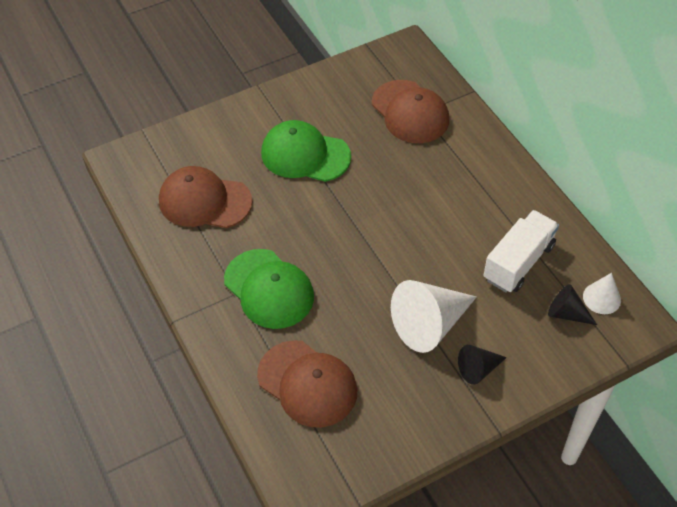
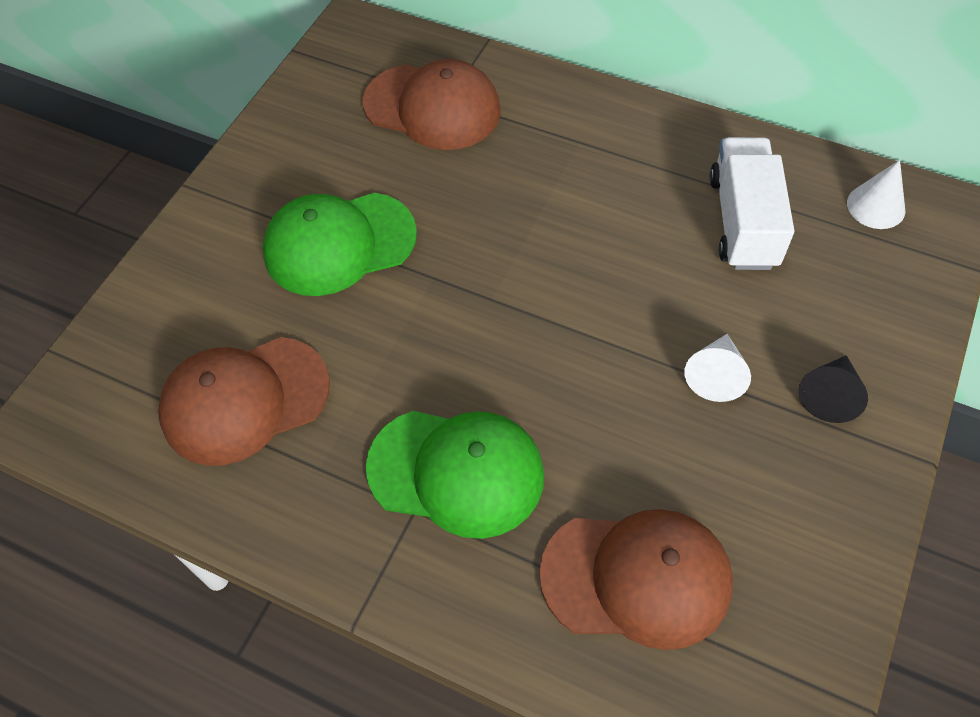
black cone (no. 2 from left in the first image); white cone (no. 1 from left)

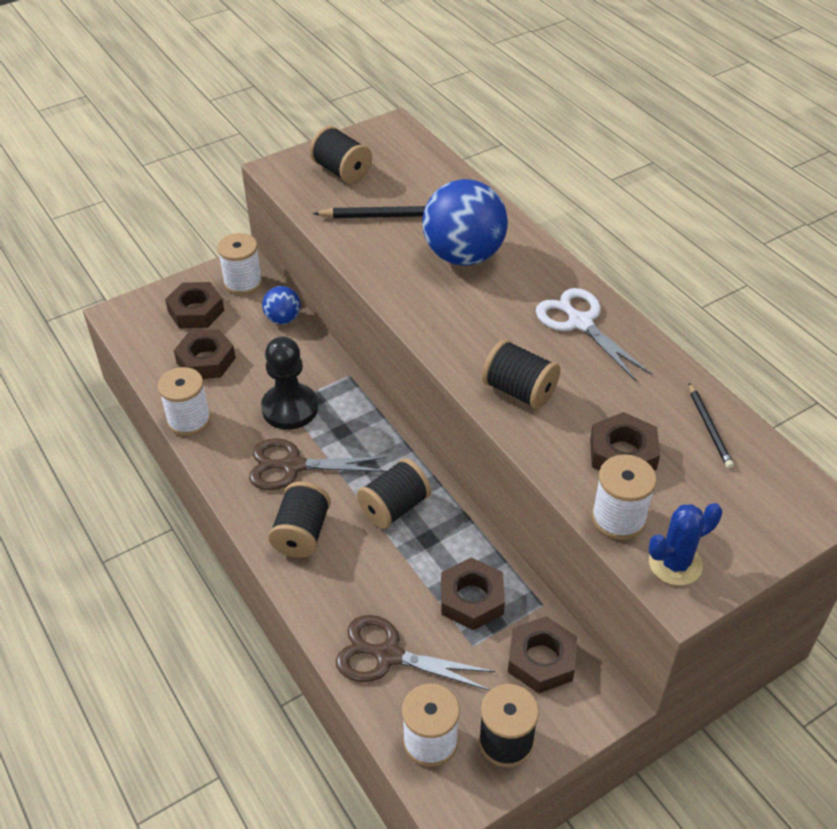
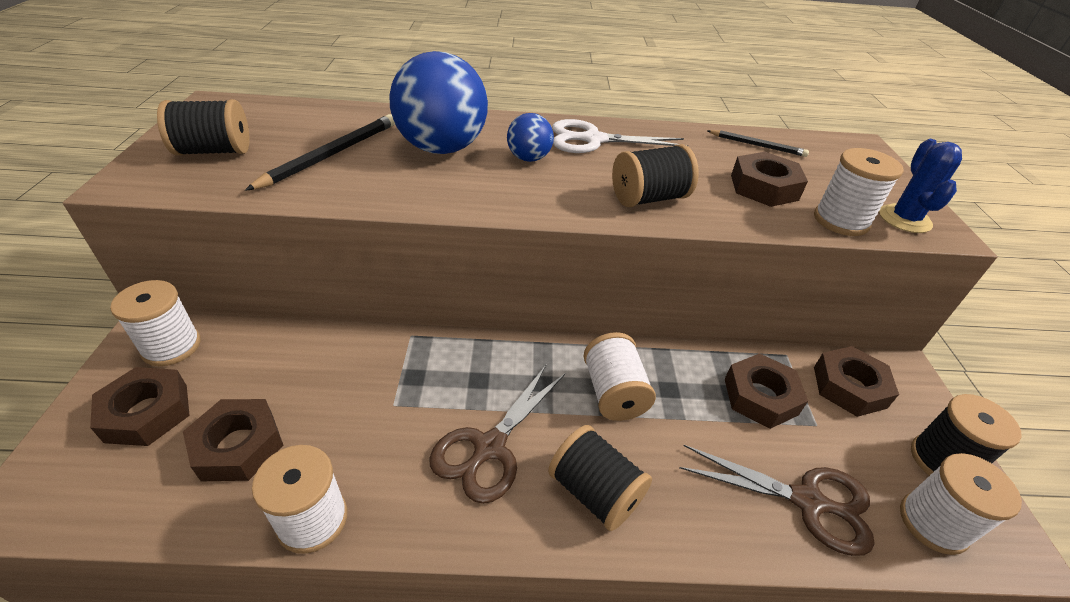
black pawn; blue ball (no. 2 from left); white spool (no. 3 from left); brown scissors (no. 2 from left)

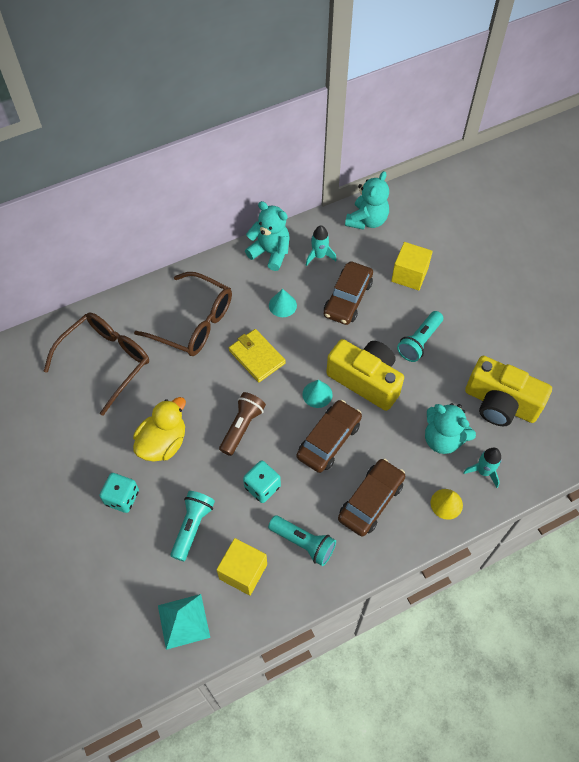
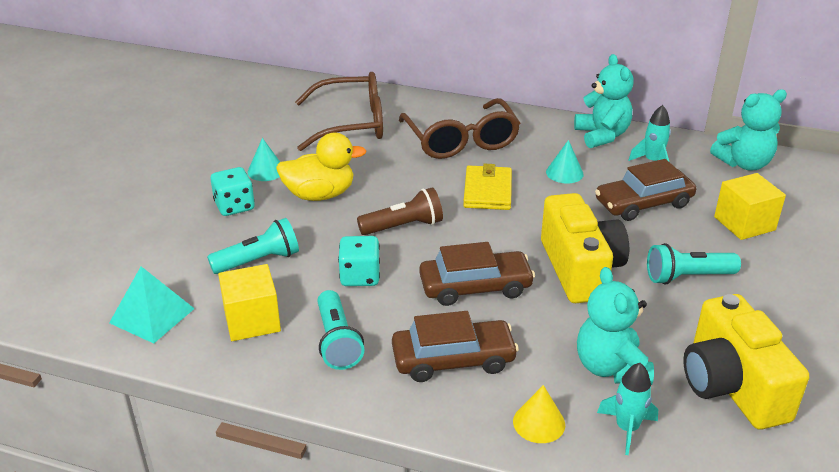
turquoise cone (no. 1 from left)

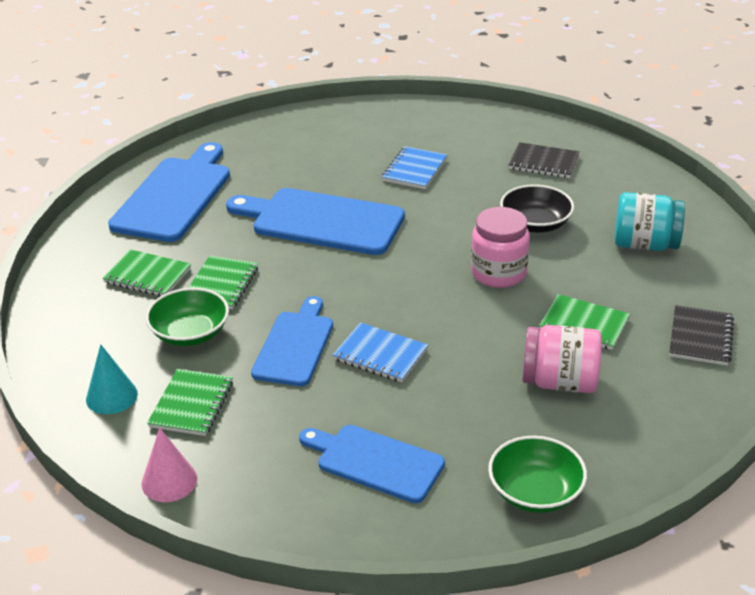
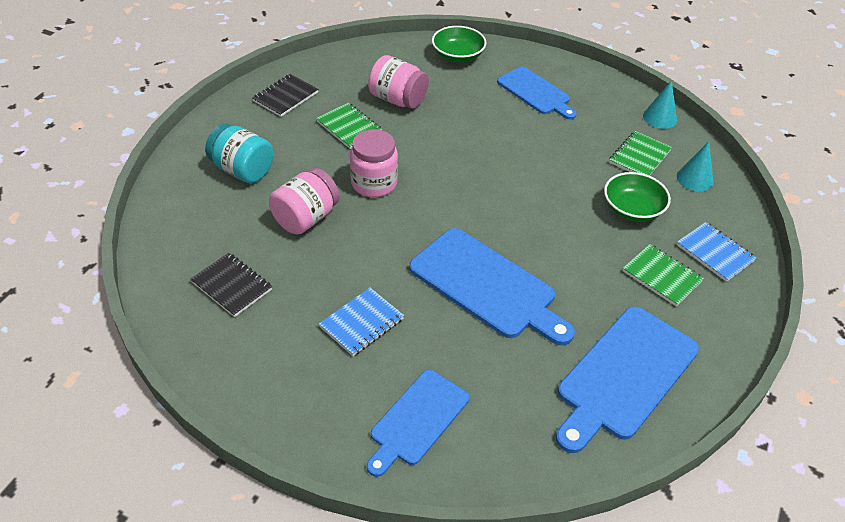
green notebook (no. 3 from left in the first image); blue cutting board (no. 1 from left); blue notebook (no. 2 from left); pink jar (no. 1 from left); turquoise cone (no. 1 from left)

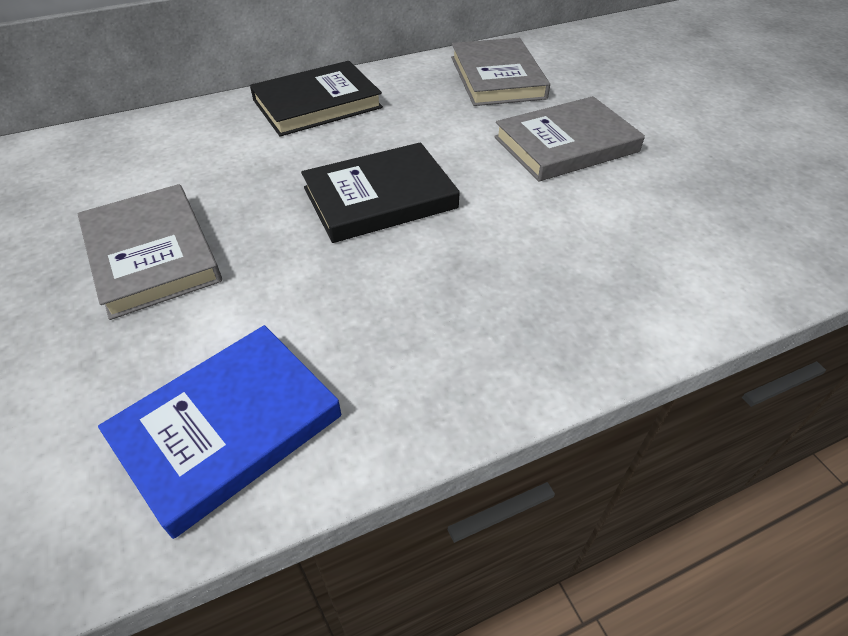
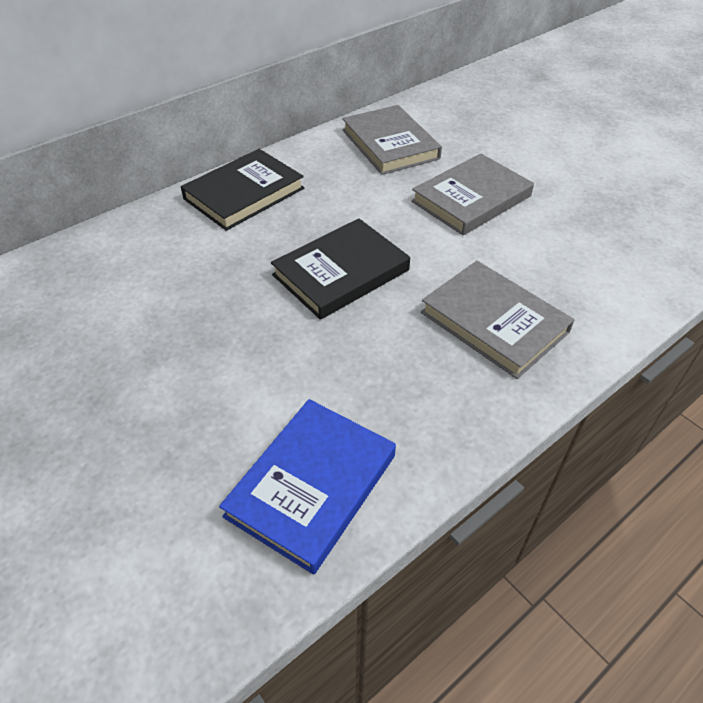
grey book (no. 3 from left)

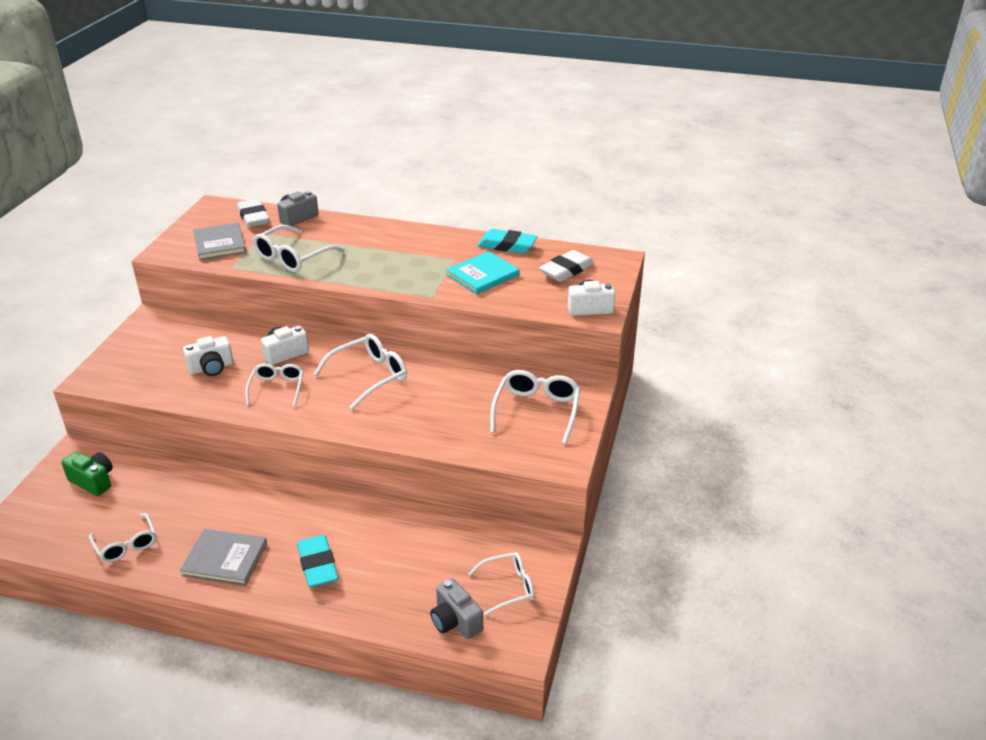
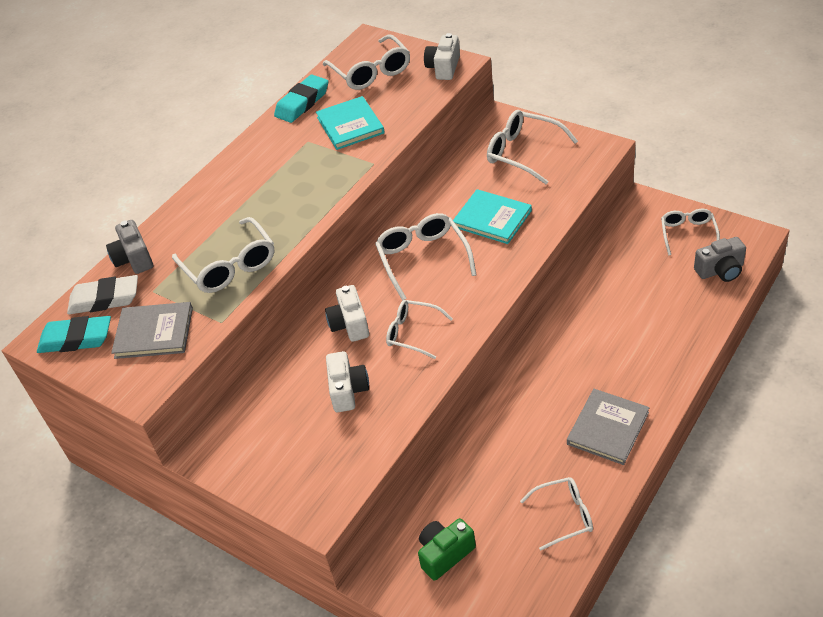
turquoise book (no. 2 from left); turquoise eraser (no. 1 from left); white glasses (no. 2 from left)

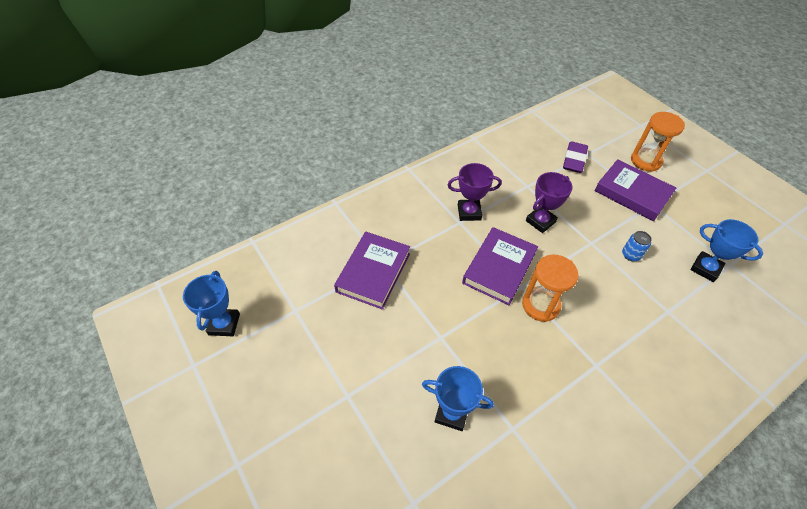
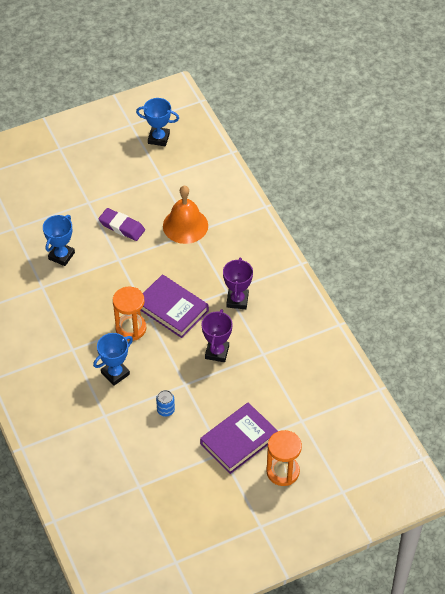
purple eraser; blue trophy (no. 2 from left); orange bell; purple trophy (no. 1 from left)

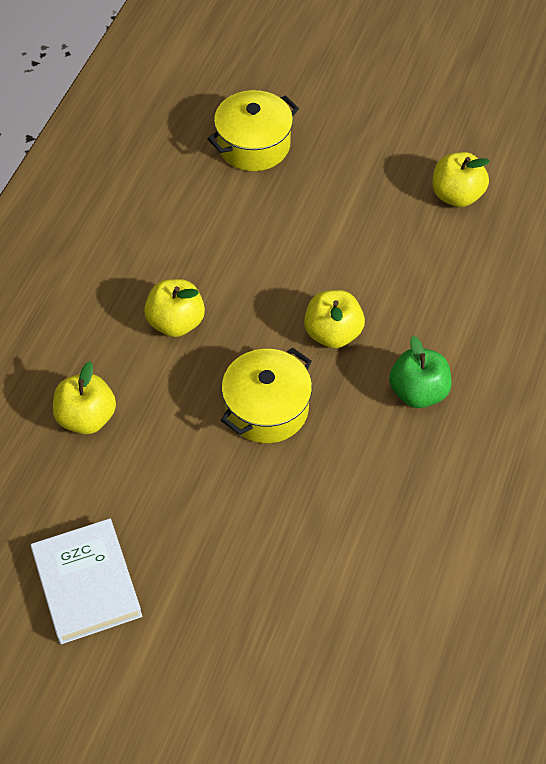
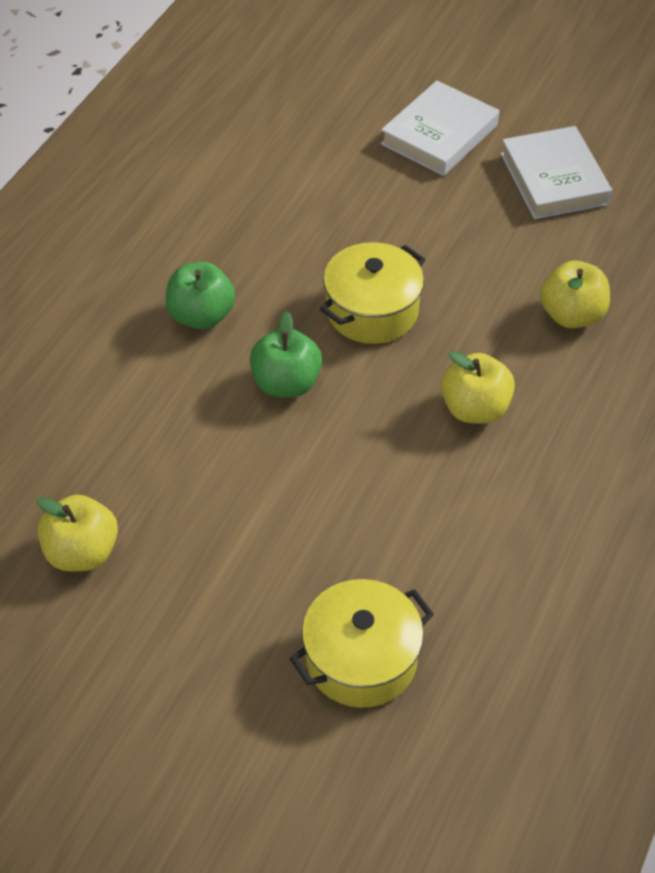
white book (no. 1 from left); green apple (no. 2 from left)

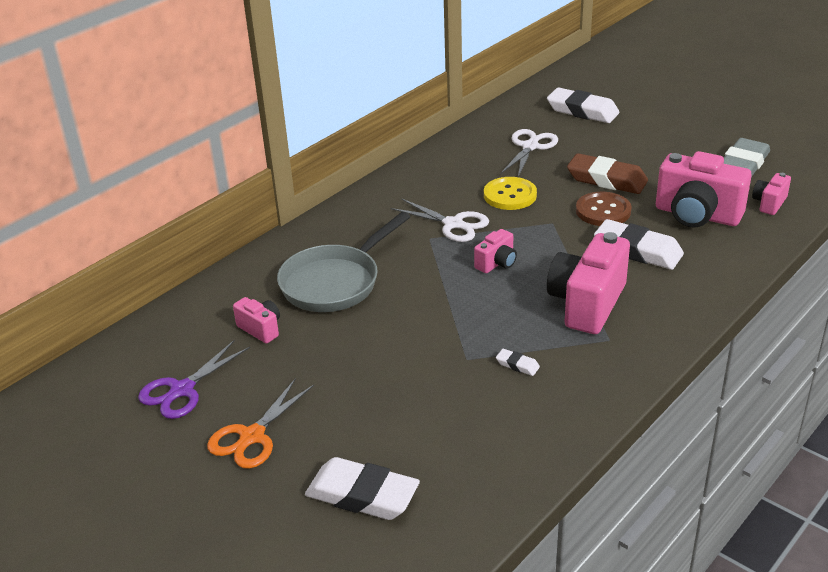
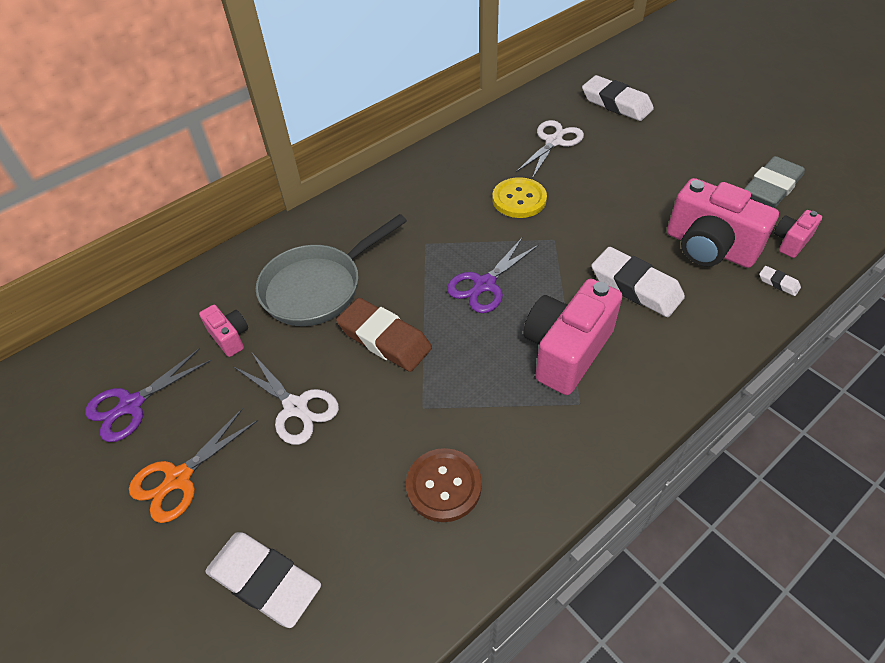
white scissors (no. 1 from left); white eraser (no. 4 from left); brown eraser; brown button; purple scissors (no. 2 from left)

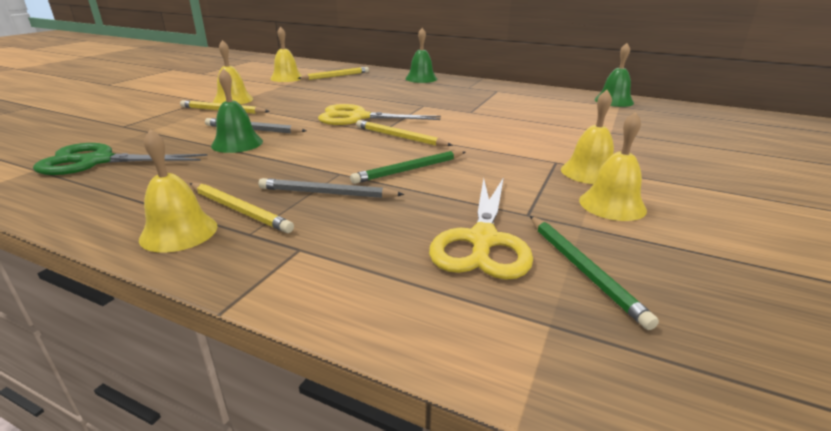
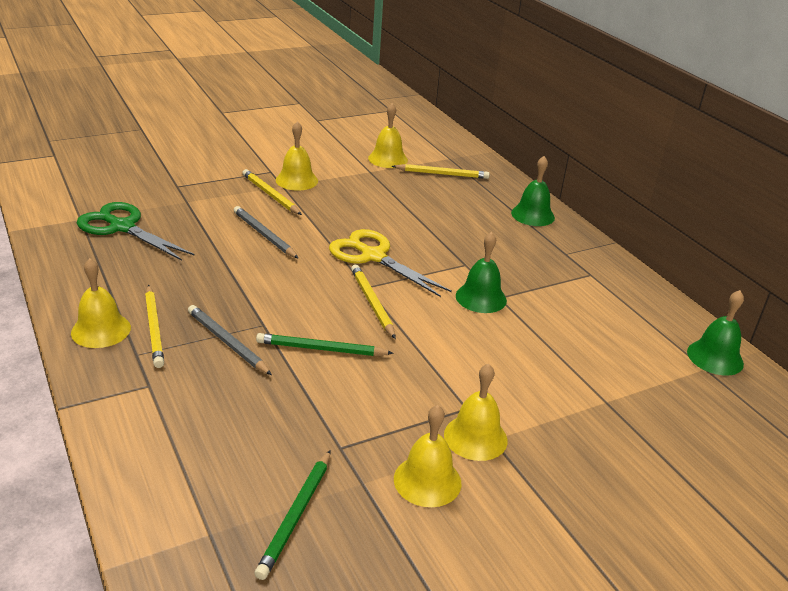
yellow scissors (no. 2 from left in the first image); green bell (no. 1 from left)

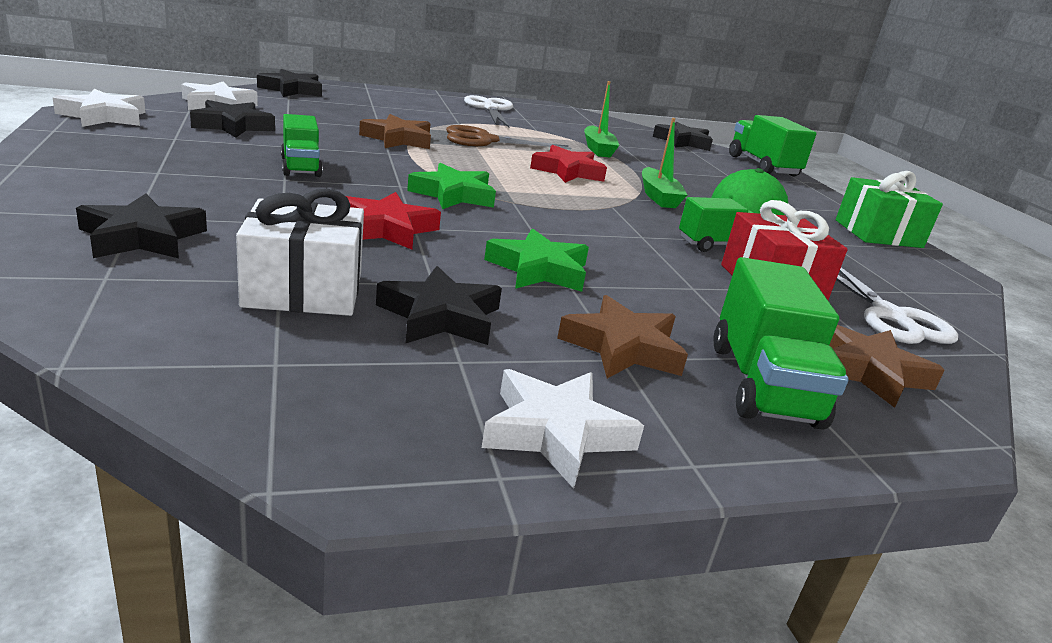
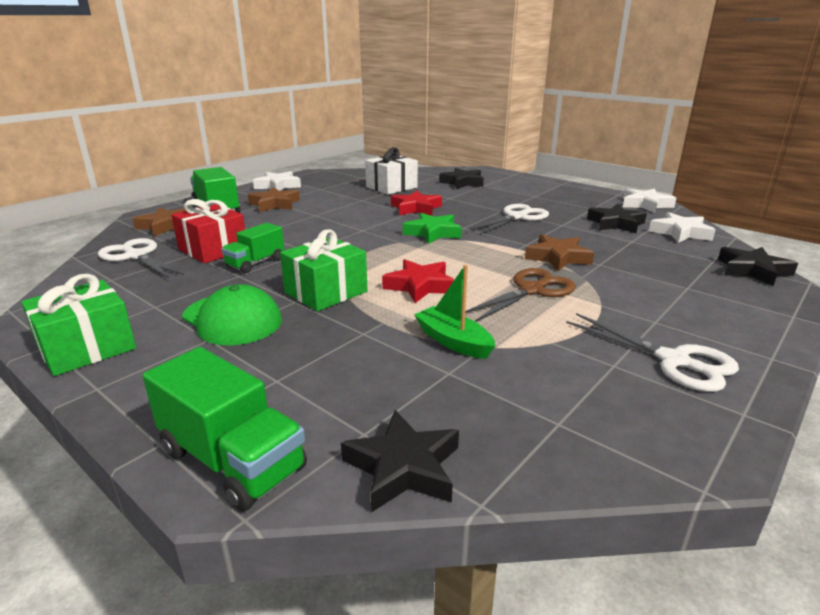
black star (no. 4 from left in the first image); green star (no. 2 from left in the first image); white scissors (no. 2 from left); green gift (no. 2 from left)

